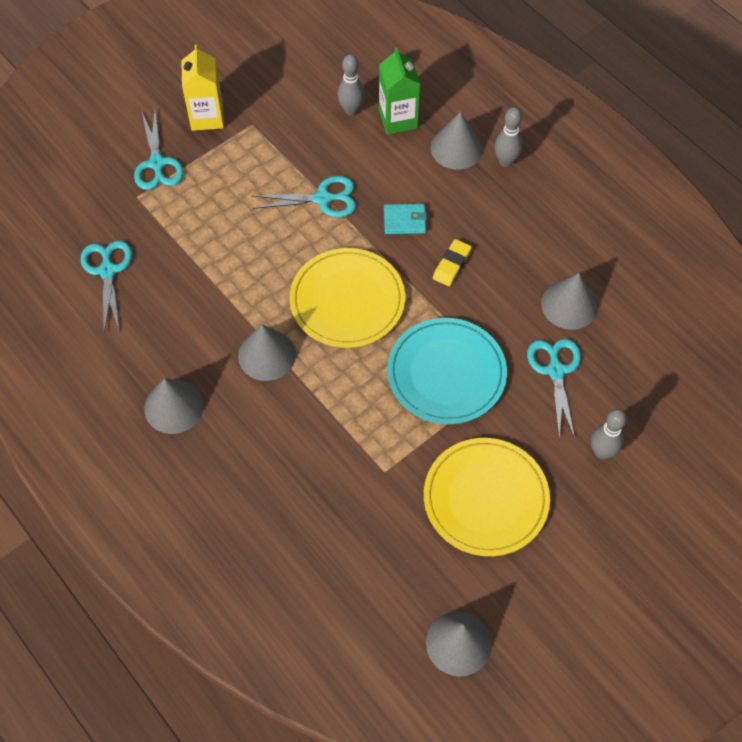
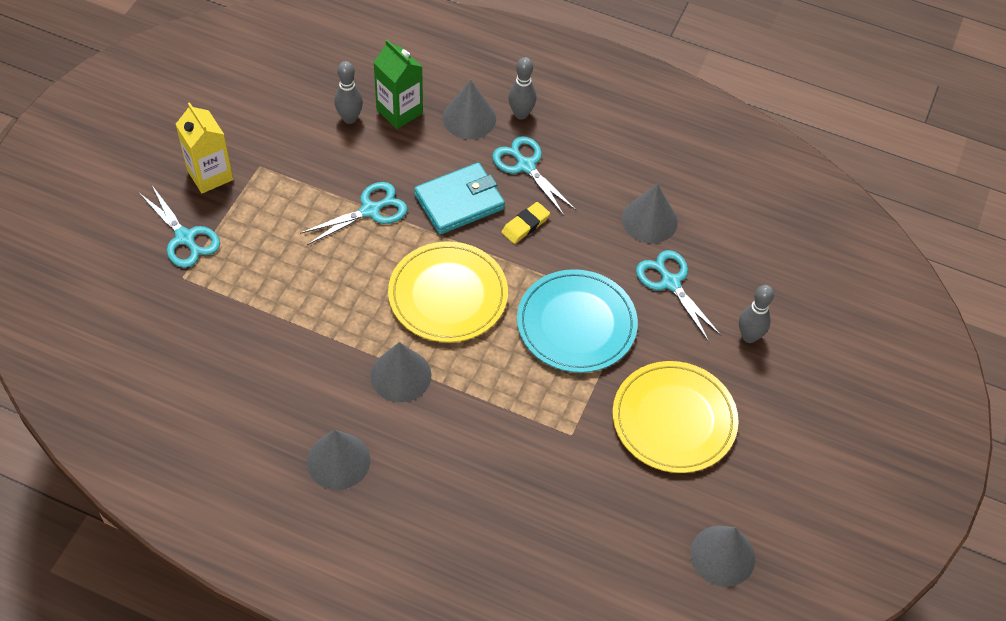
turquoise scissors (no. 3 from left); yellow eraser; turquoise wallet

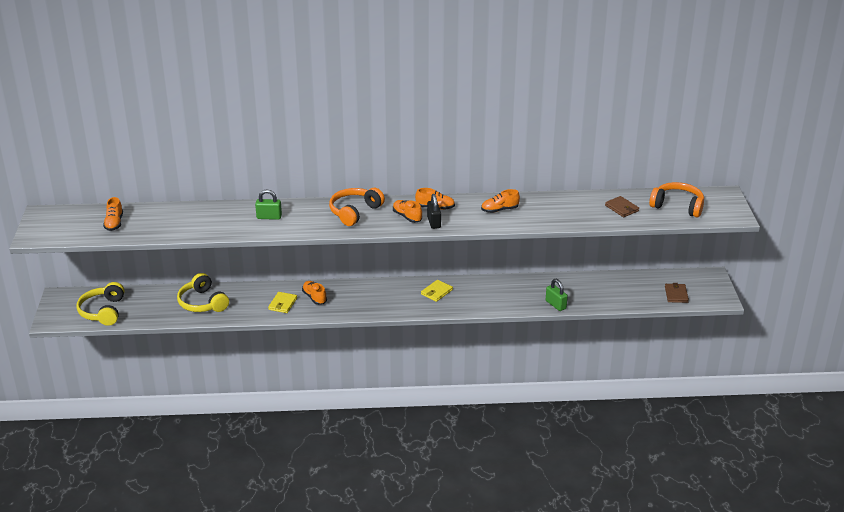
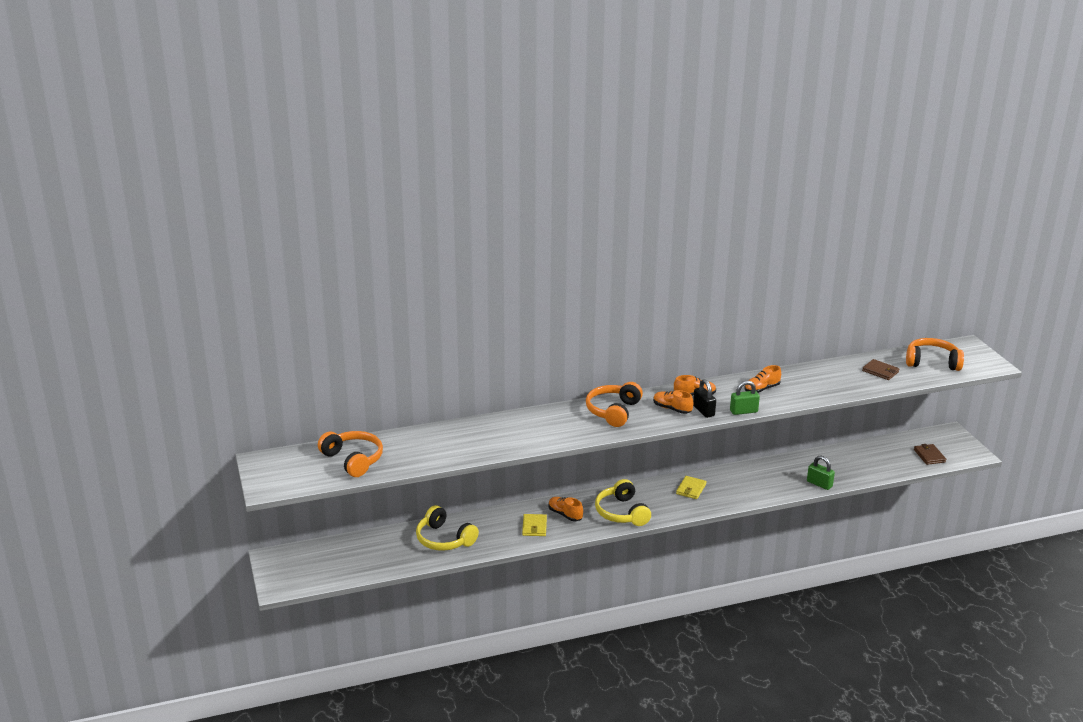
yellow headphones (no. 2 from left); green padlock (no. 1 from left); orange headphones (no. 1 from left)

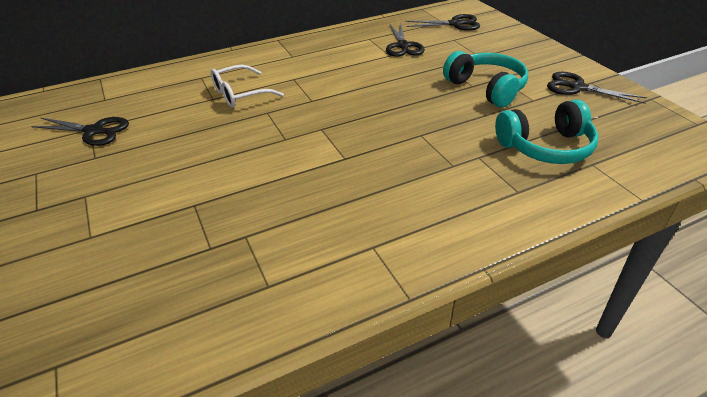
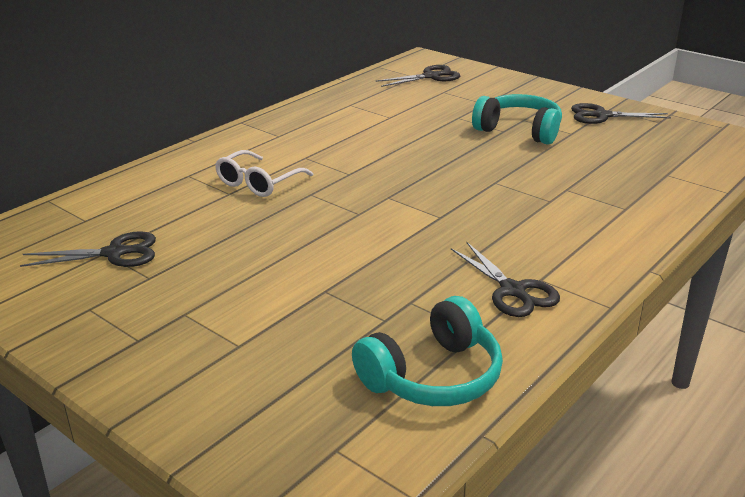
black scissors (no. 3 from left); turquoise headphones (no. 1 from left)

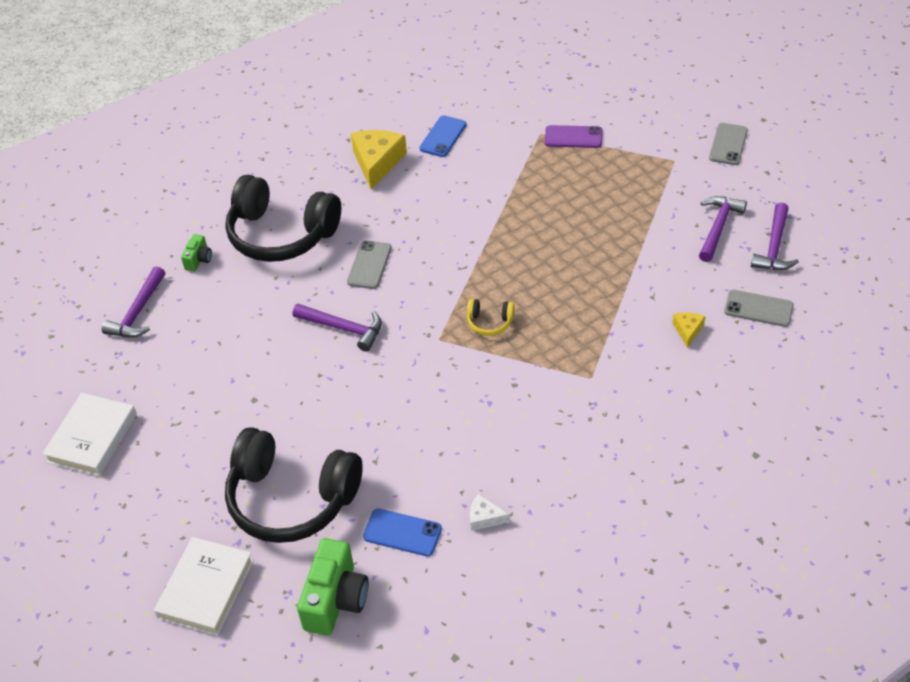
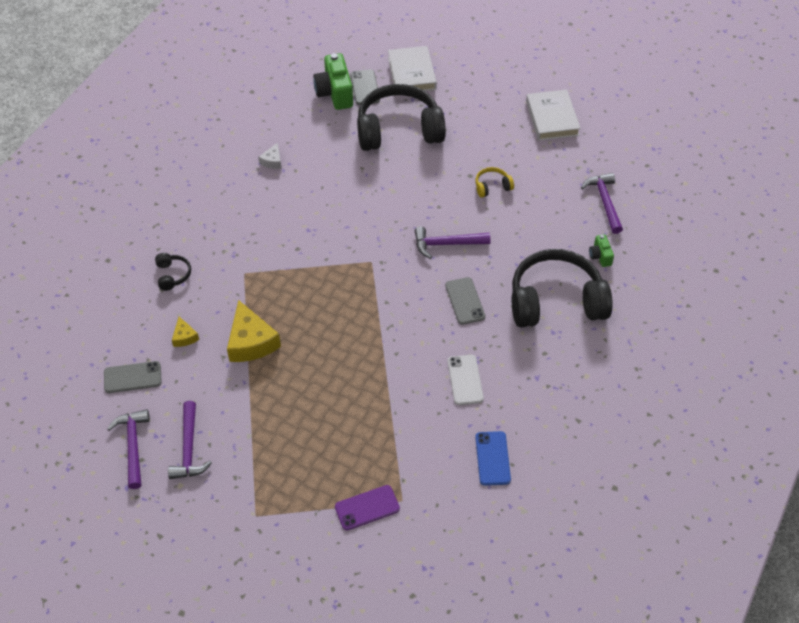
blue phone (no. 1 from left in the first image); black headphones (no. 1 from left); white phone; yellow cheese (no. 2 from left); yellow headphones; grey phone (no. 2 from left); white cheese

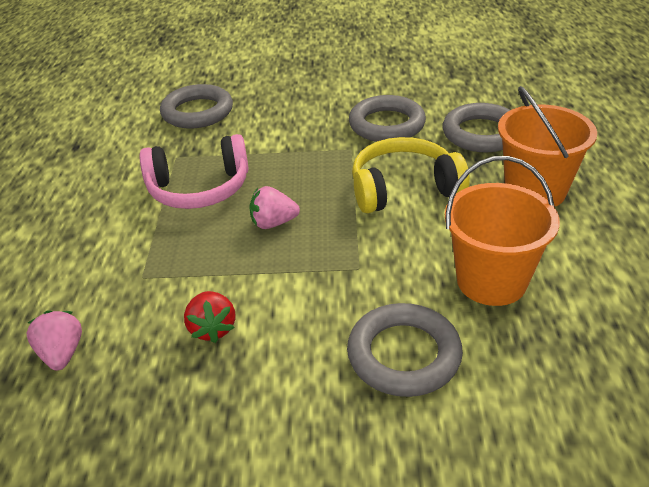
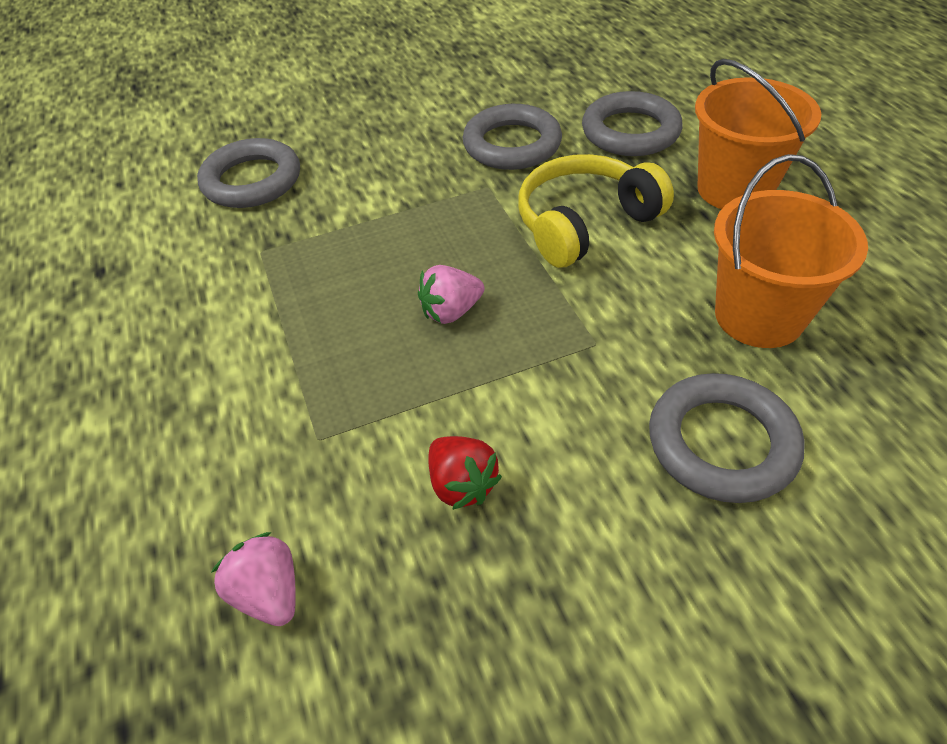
pink headphones

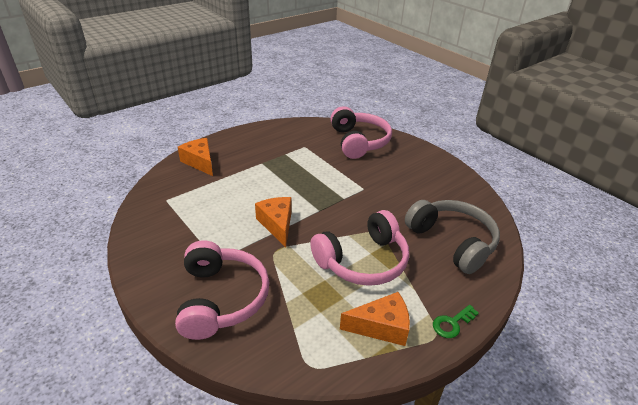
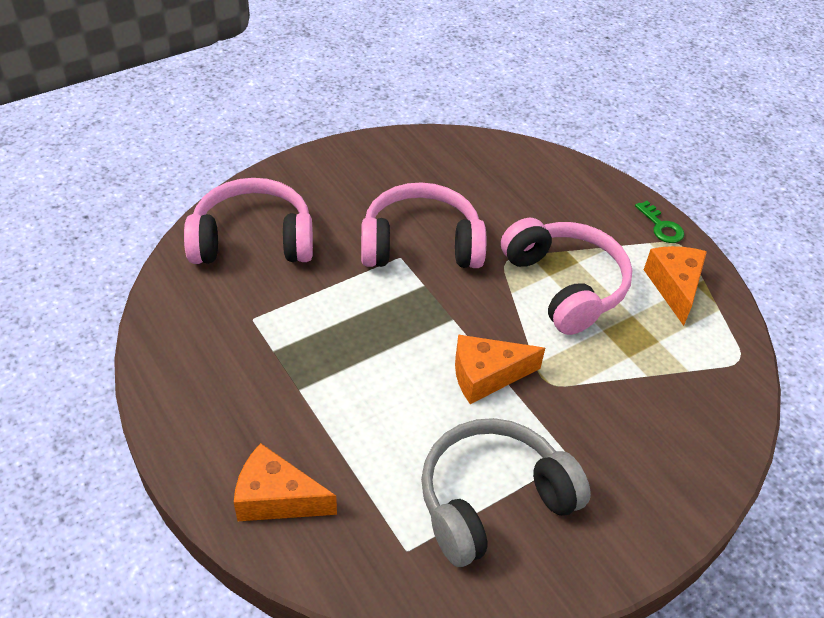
pink headphones (no. 2 from left); grey headphones; orange cheese (no. 1 from left)

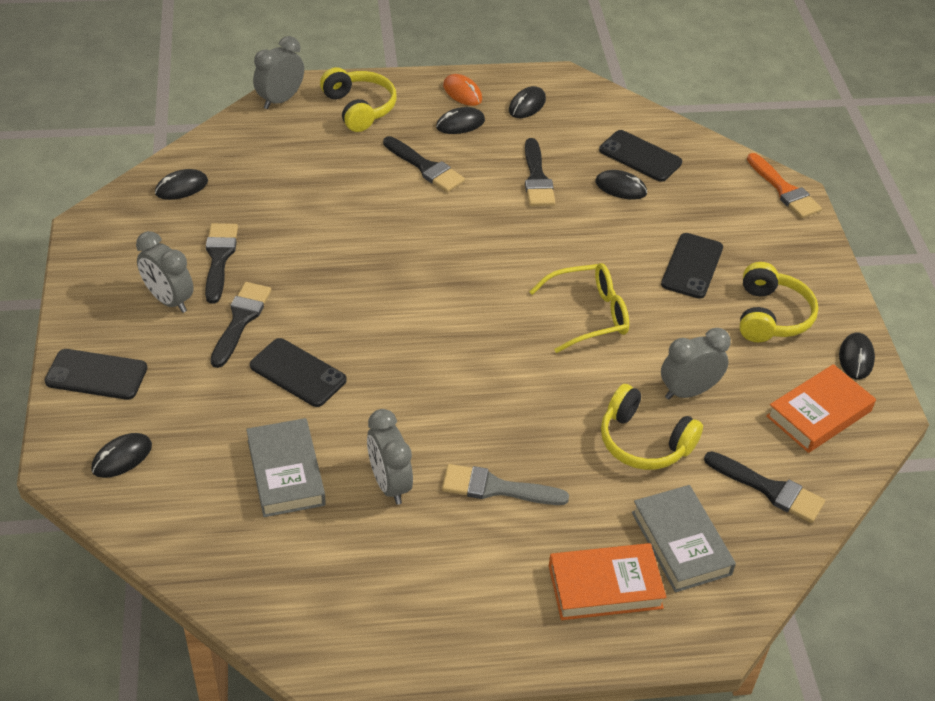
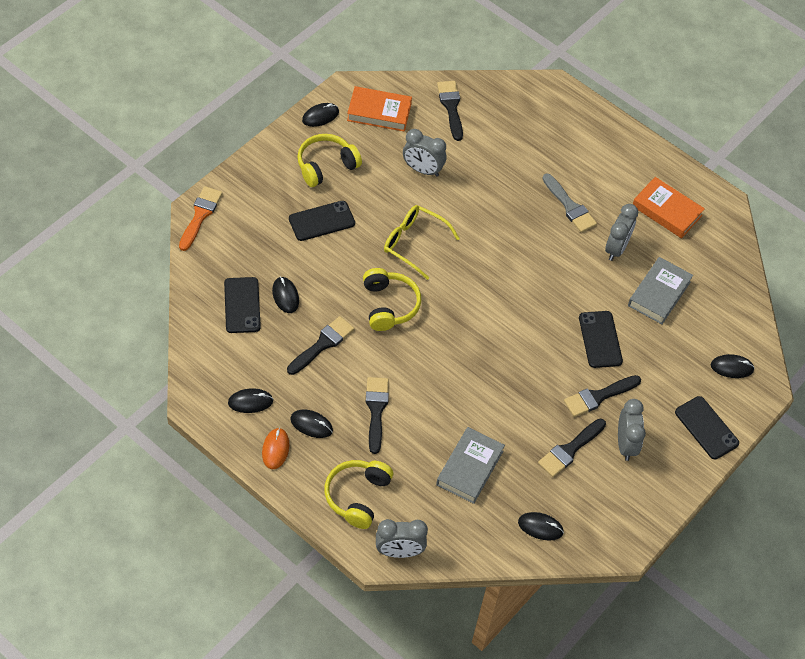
orange book (no. 2 from left); yellow headphones (no. 3 from left); grey book (no. 1 from left)

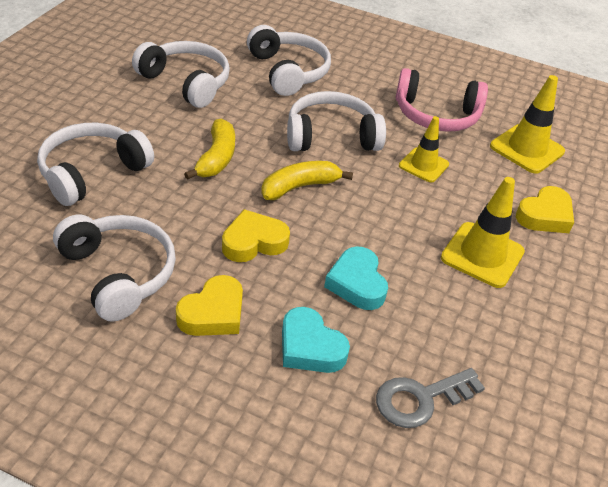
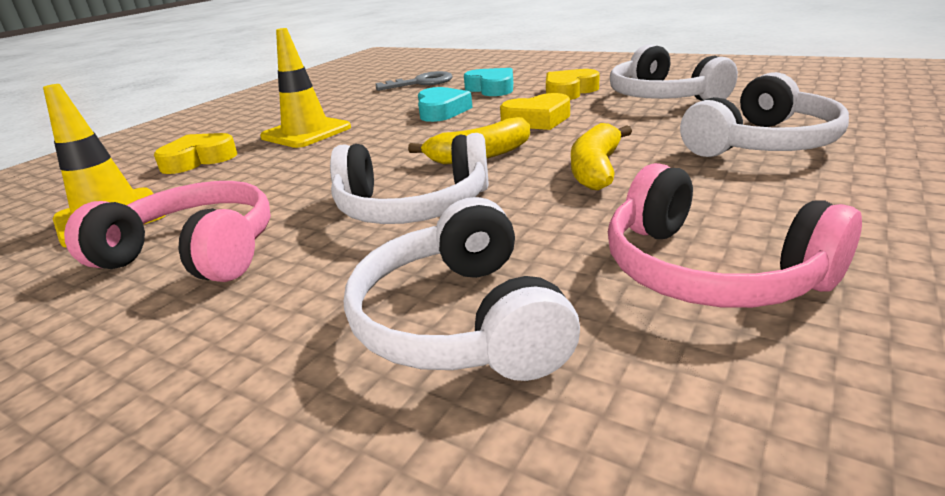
yellow traffic cone (no. 1 from left in the first image); pink headphones (no. 2 from left)

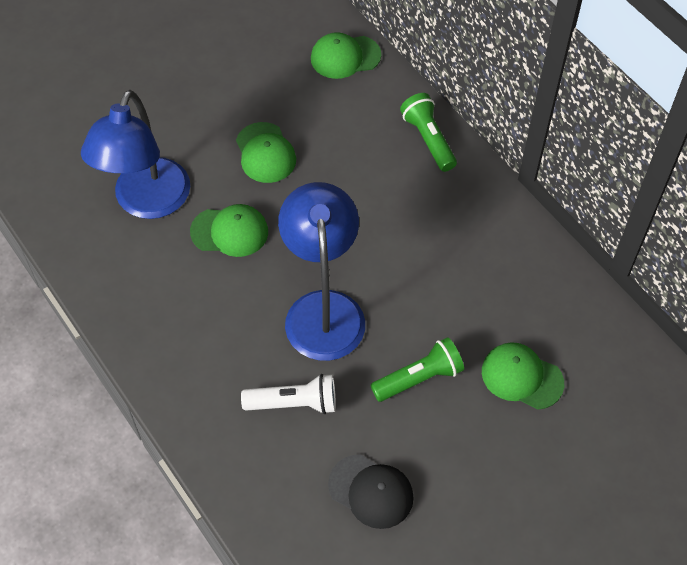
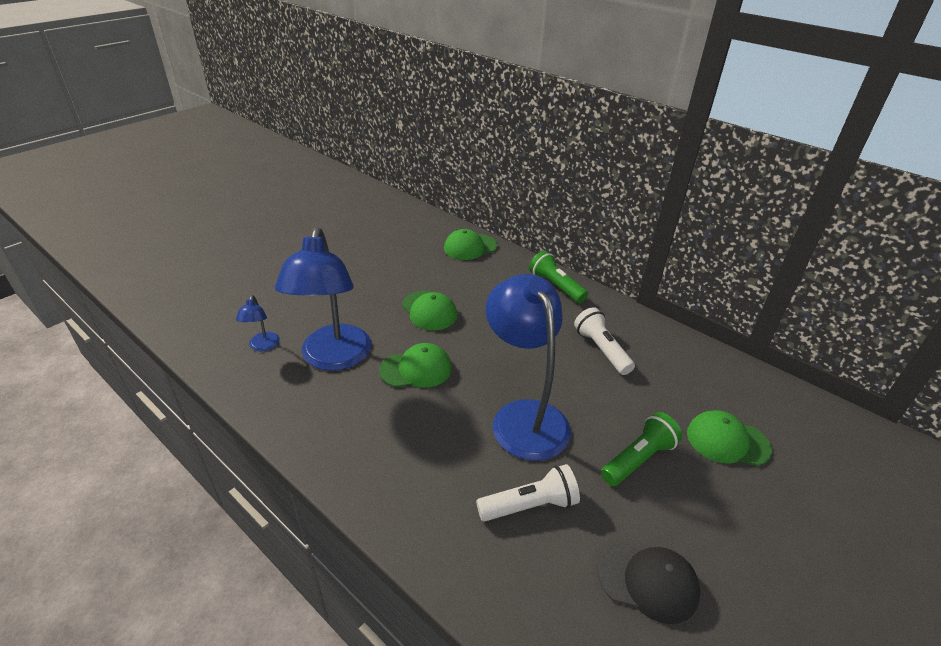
blue lamp (no. 1 from left); white flashlight (no. 2 from left)

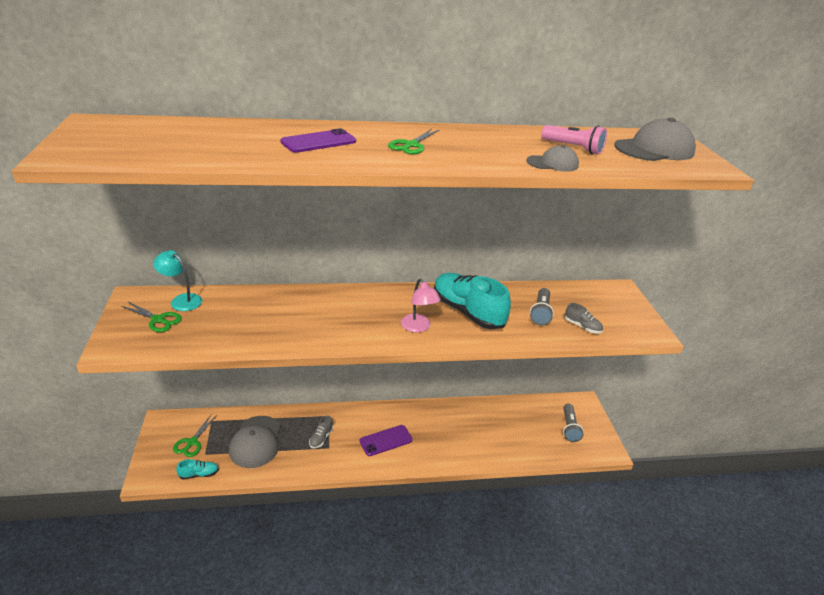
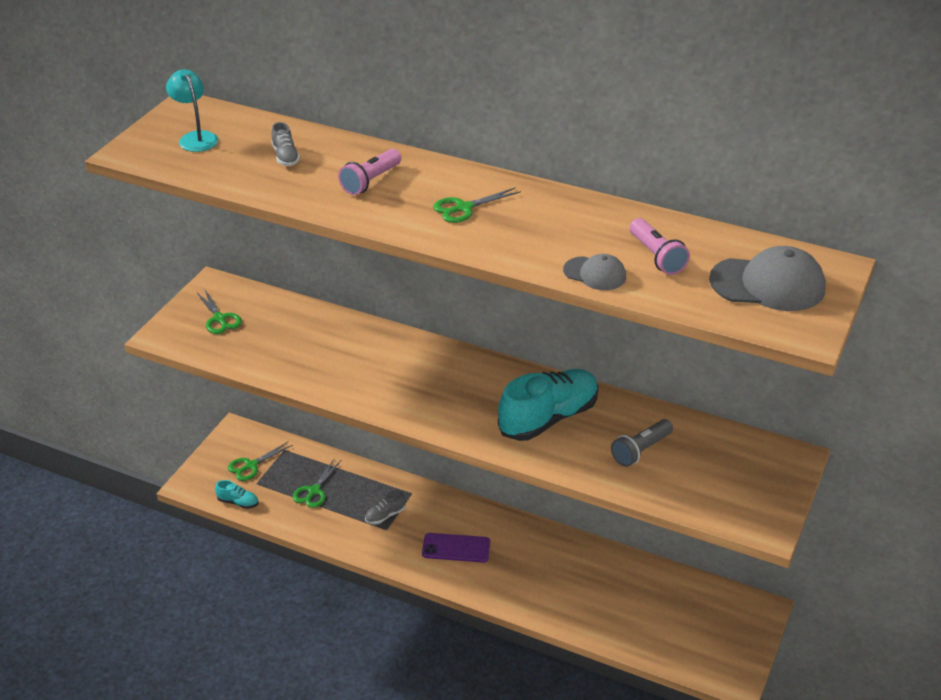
pink lamp; grey flashlight (no. 2 from left in the first image); turquoise lamp; grey shoe (no. 1 from left); green scissors (no. 3 from left); pink flashlight (no. 1 from left); turquoise shoe (no. 2 from left)

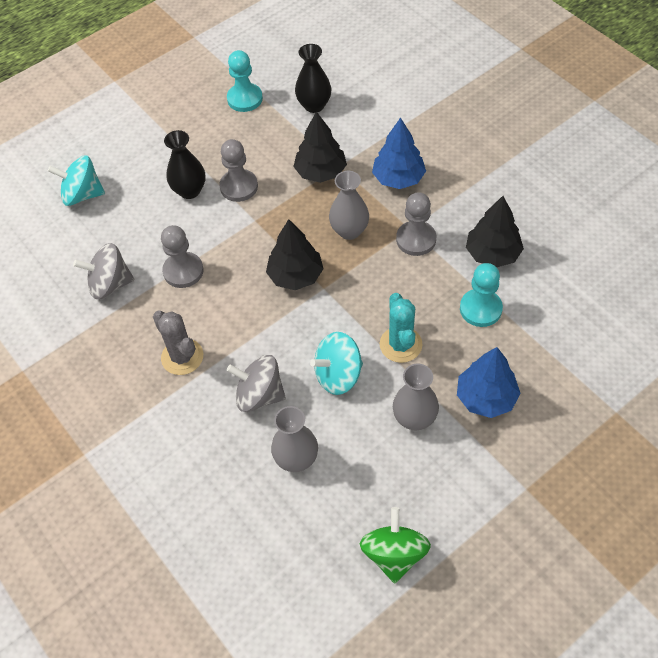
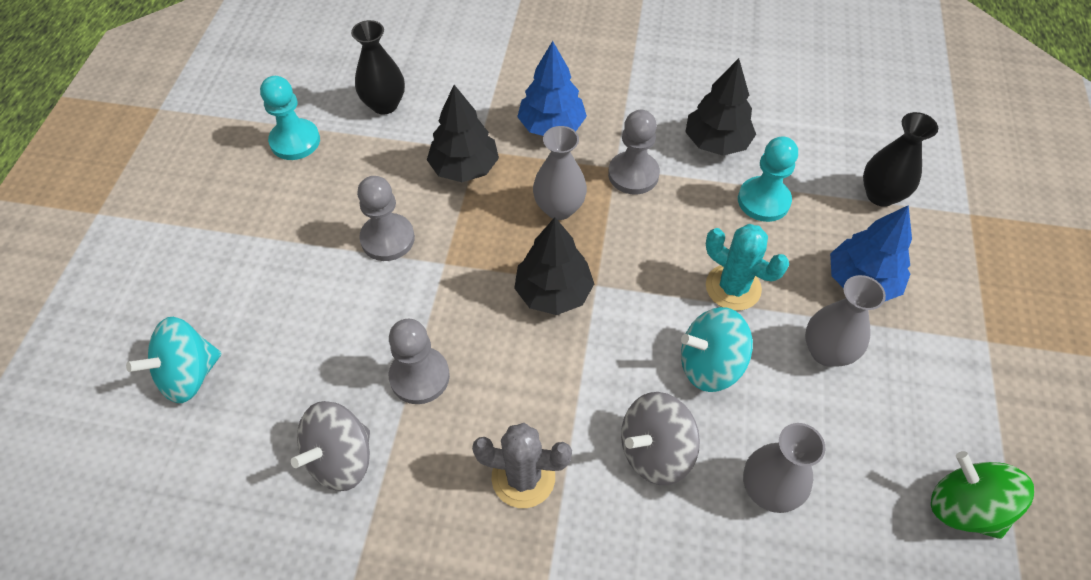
black vase (no. 2 from left); turquoise spinning top (no. 2 from left)

